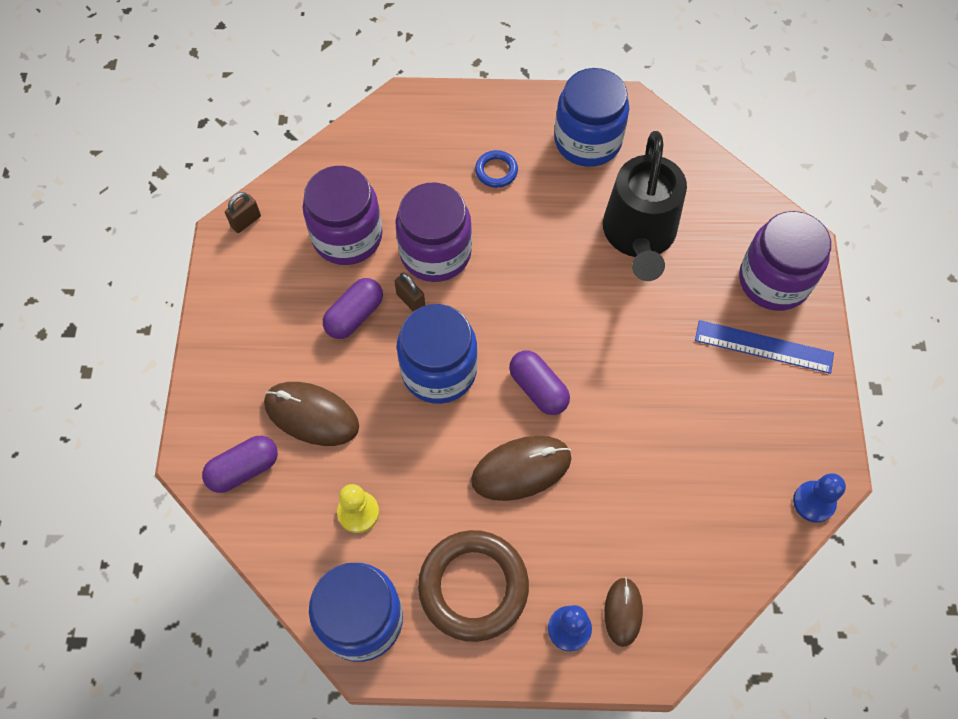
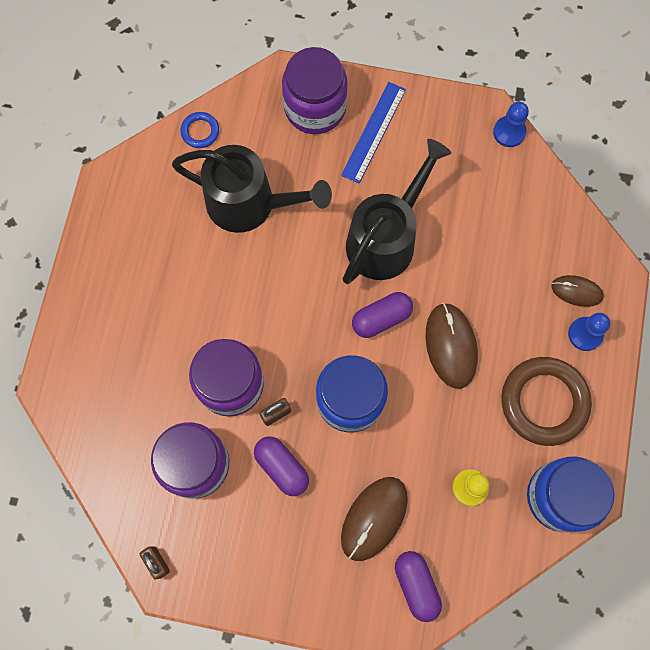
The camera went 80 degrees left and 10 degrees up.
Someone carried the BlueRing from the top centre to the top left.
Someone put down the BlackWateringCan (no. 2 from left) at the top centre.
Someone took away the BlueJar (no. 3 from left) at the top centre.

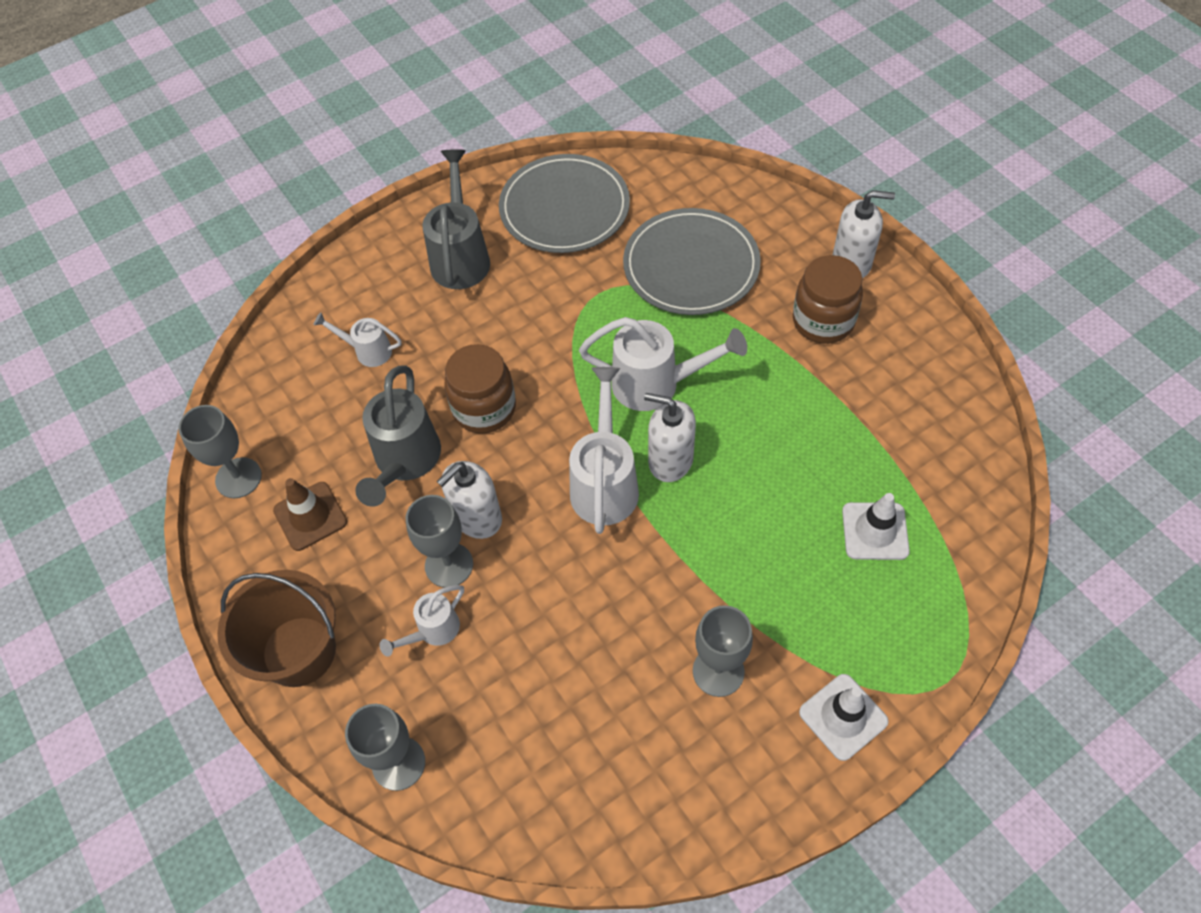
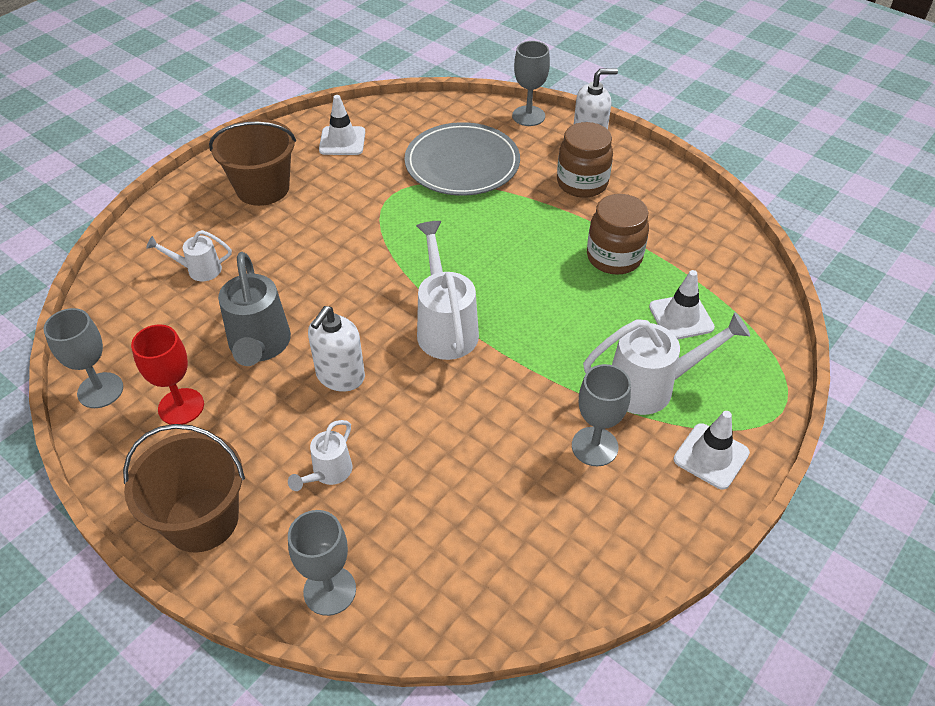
The camera went 20 degrees left and 10 degrees down.
Someone swapped the BrownTrafficCone at the middle left for the RedGoblet at the middle left.
Someone swapped the GreyWateringCan (no. 2 from left) at the top centre for the BrownBucket (no. 2 from left) at the top left.
Someone swapped the GreyPlate (no. 1 from left) at the top centre for the WhiteTrafficCone (no. 1 from left) at the top centre.
Someone carried the GreyGoblet (no. 3 from left) from the centre to the top centre.
Someone carried the WhiteWateringCan (no. 4 from left) from the centre to the middle right.
Someone carried the BrownJar (no. 1 from left in the first image) from the centre to the top centre.
Someone took away the WhiteSoapDispenser (no. 2 from left) at the centre.

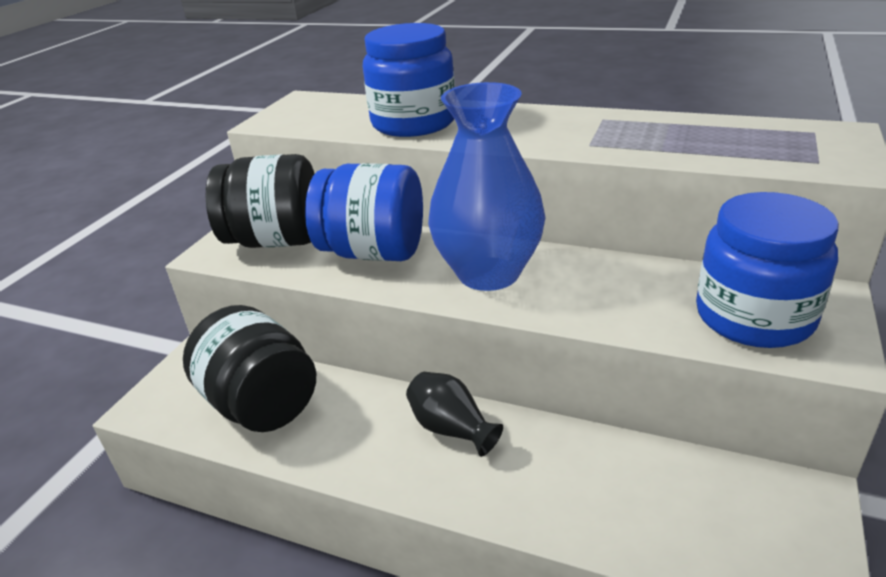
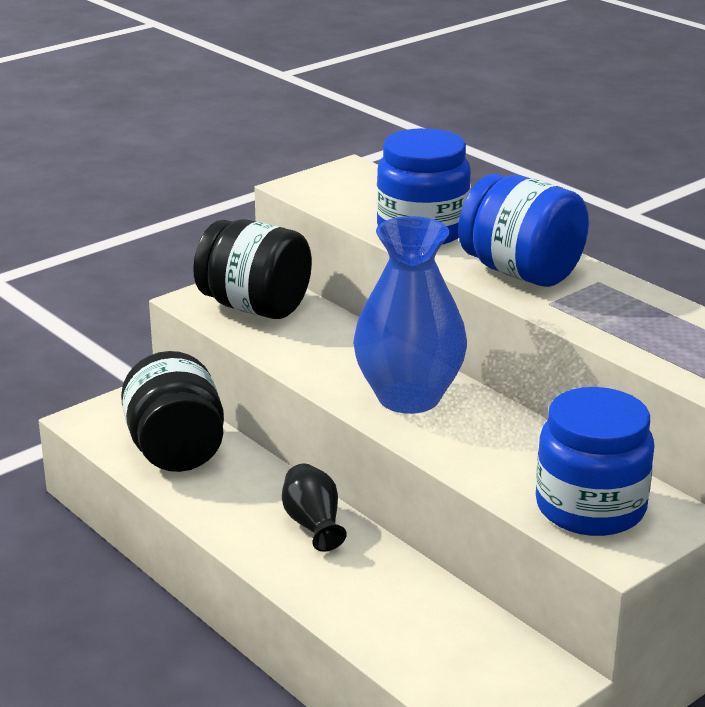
The camera went 25 degrees right and 5 degrees down.
Someone carried the BlueJar (no. 1 from left in the first image) from the centre to the top right.

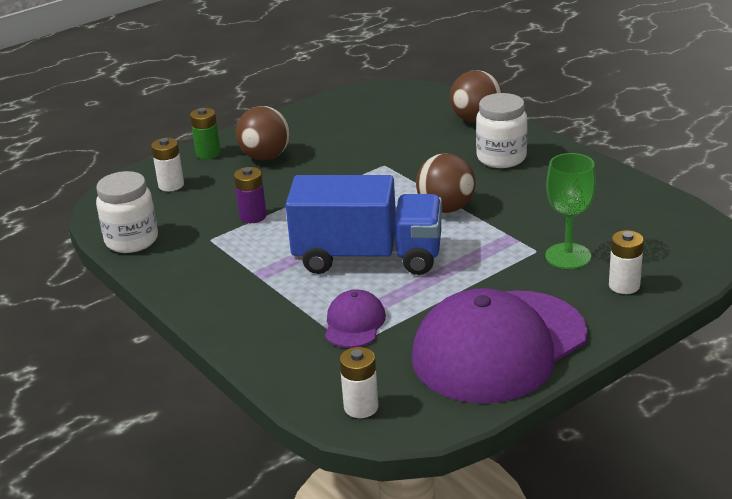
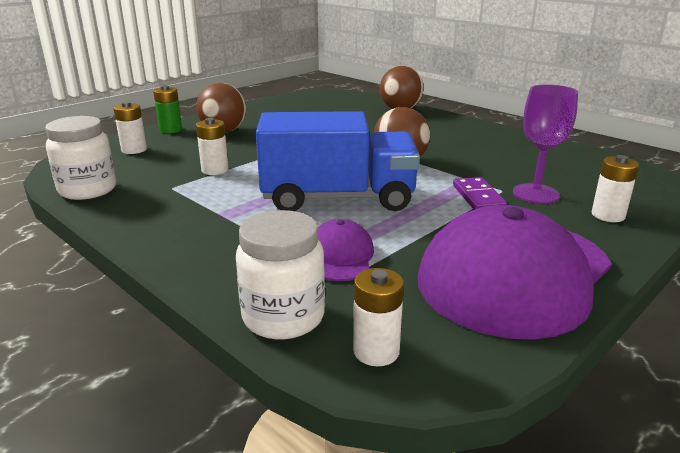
The camera went 10 degrees left and 5 degrees down.
Someone repainted the PurpleBattery at the centre, which became the WhiteBattery (no. 2 from left) at the top left.
Someone carried the WhiteJar (no. 2 from left) from the top right to the centre.
Someone put down the PurpleDomino at the middle right.
Someone repainted the GreenGoblet at the middle right, which became the PurpleGoblet at the top right.

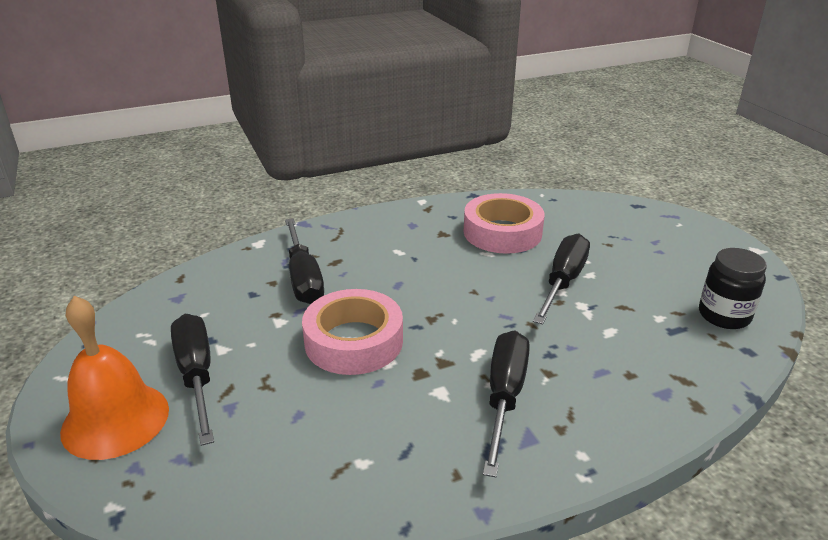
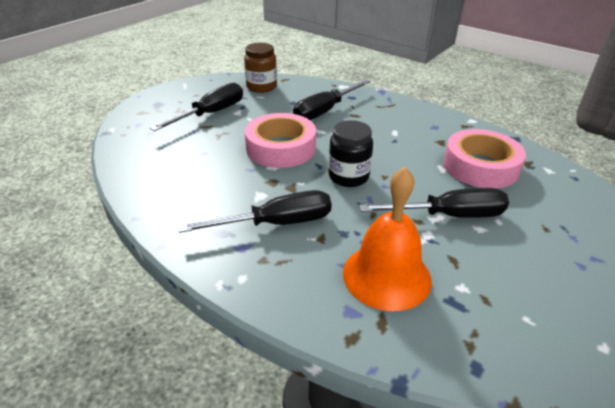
The camera went 60 degrees right and 5 degrees up.
Someone put down the BrownJar at the top centre.
Someone carried the BlackJar from the middle right to the centre.
Someone carried the OrangeBell from the bottom left to the centre.

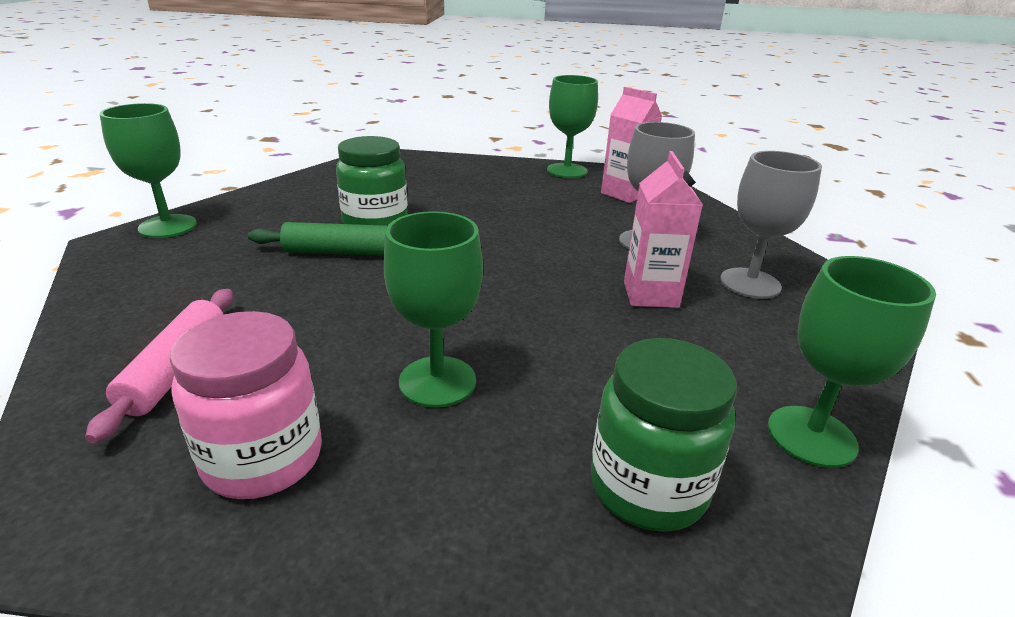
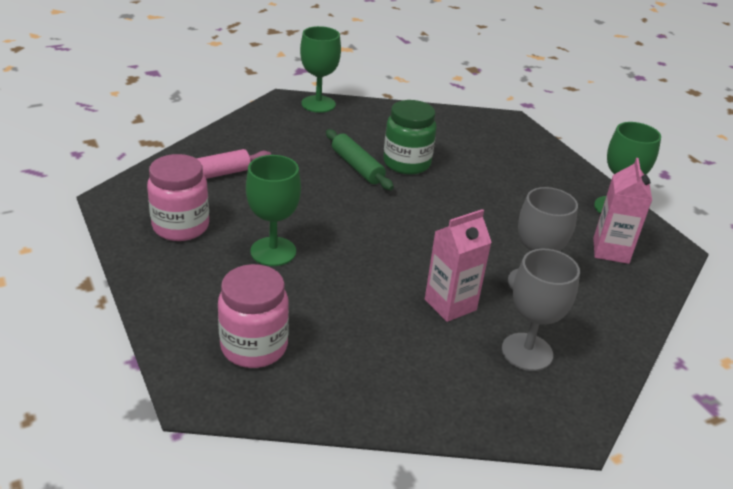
The camera went 55 degrees right and 5 degrees up.
Someone repainted the GreenJar (no. 2 from left) at the bottom centre, which became the PinkJar (no. 2 from left) at the centre.
Someone took away the GreenGoblet (no. 4 from left) at the middle right.

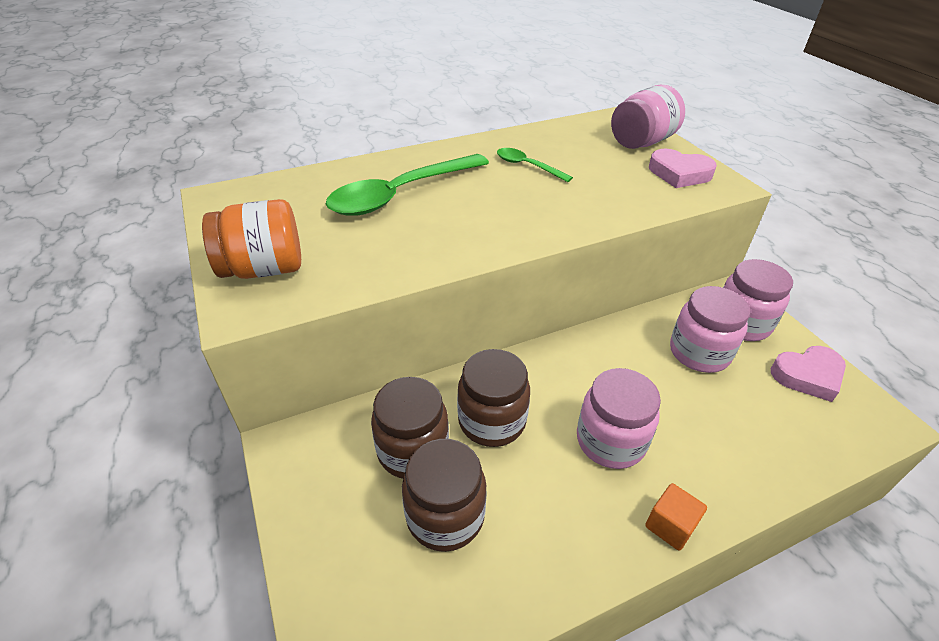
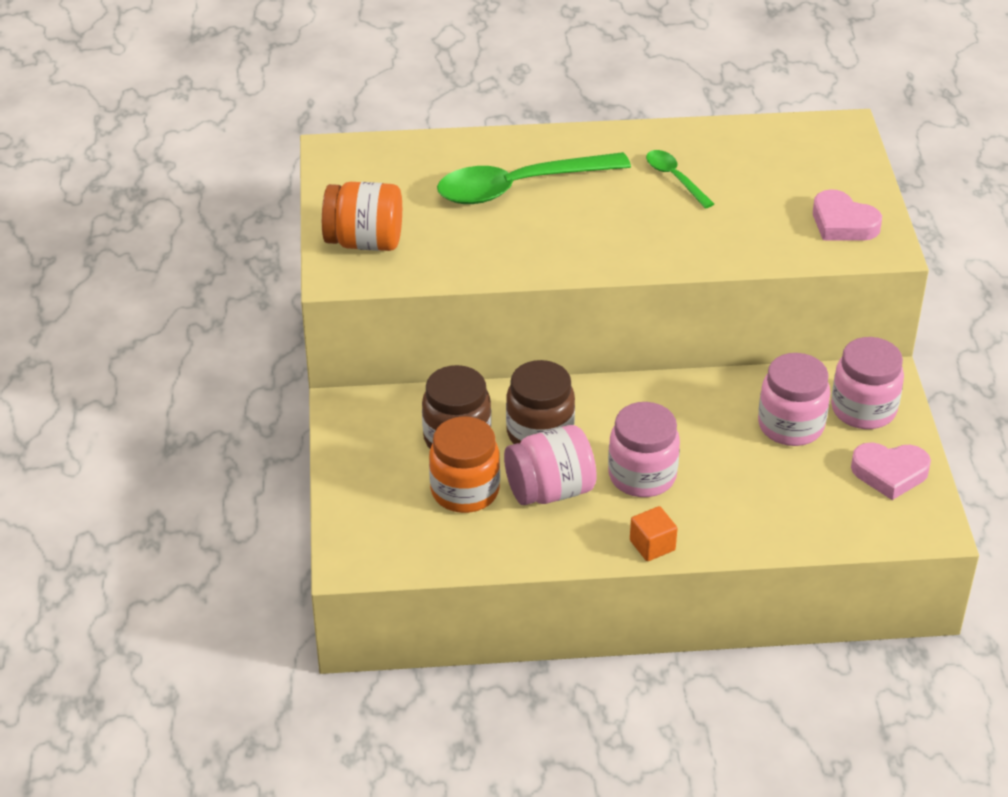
The camera went 20 degrees right and 0 degrees up.
Someone repainted the BrownJar (no. 2 from left) at the bottom centre, which became the OrangeJar (no. 2 from left) at the centre.
Someone carried the PinkJar (no. 2 from left in the first image) from the top right to the centre.

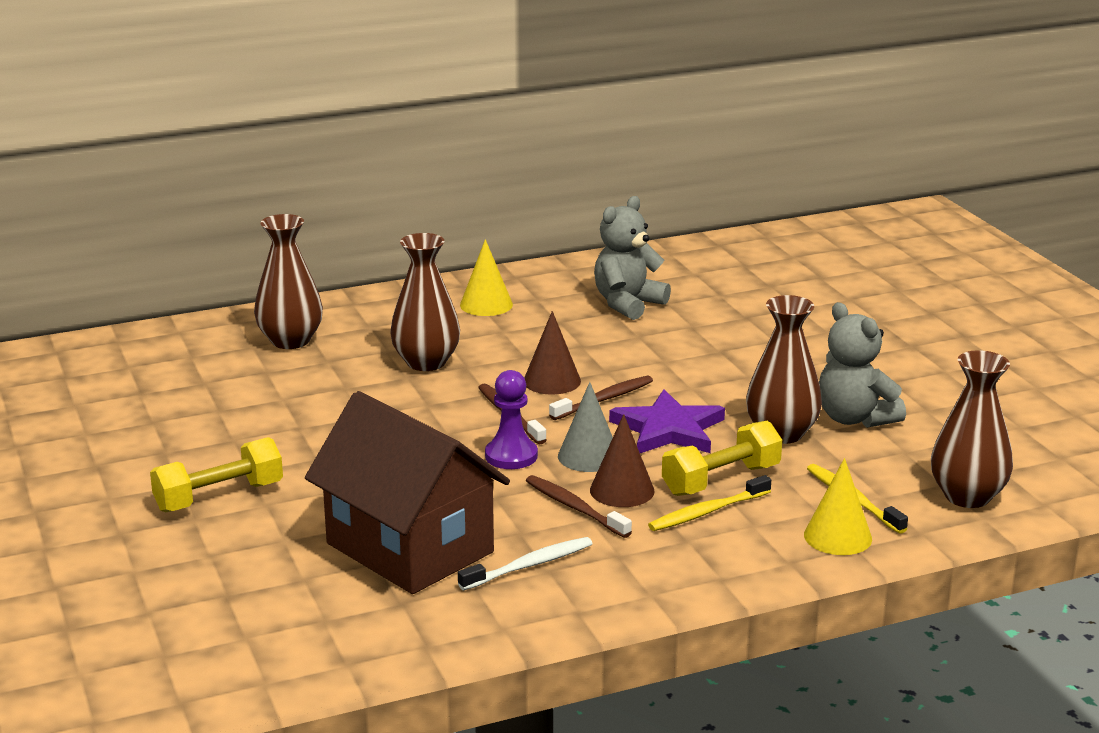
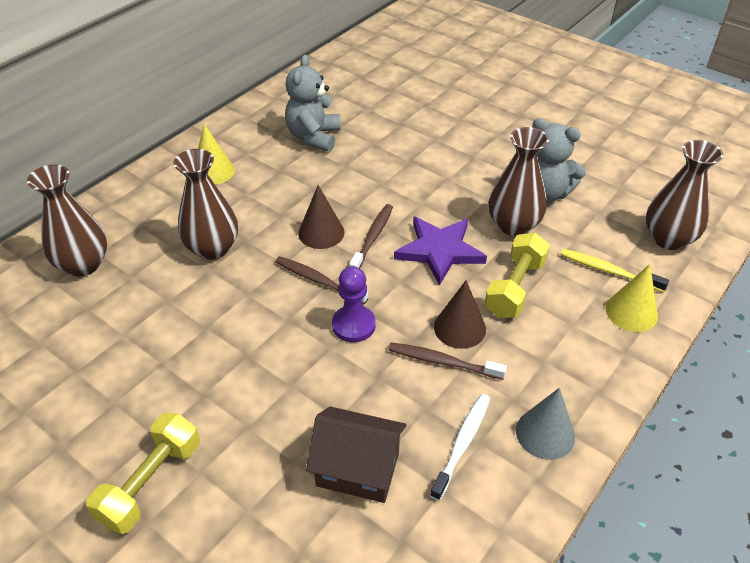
The camera went 30 degrees left and 20 degrees up.
Someone scaled the BrownHouse at the bottom centre by 0.60.
Someone carried the GreyCone from the centre to the bottom right.
Someone took away the YellowToothbrush (no. 1 from left) at the bottom centre.

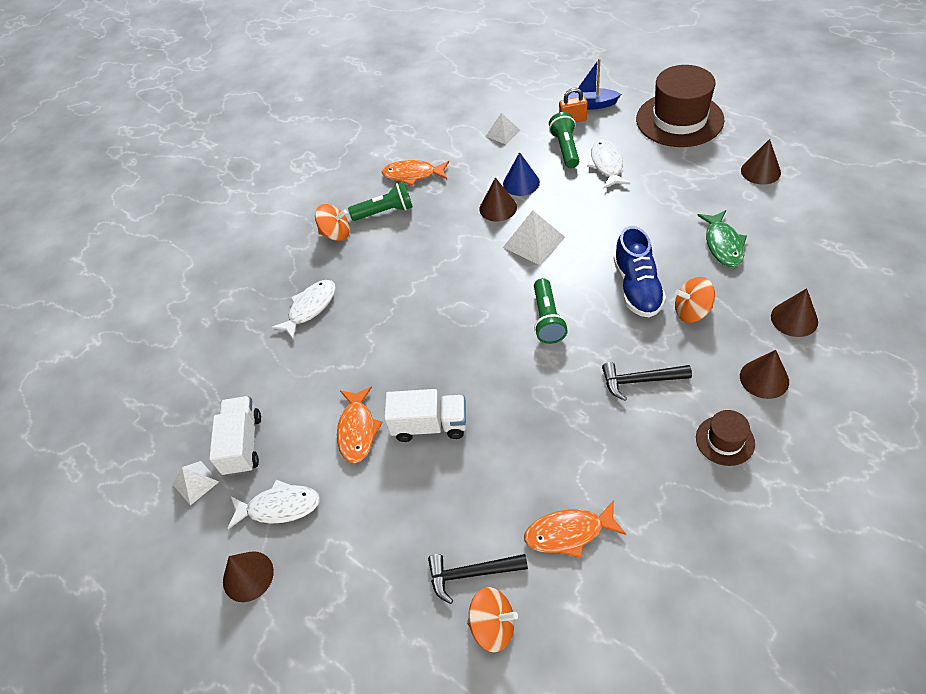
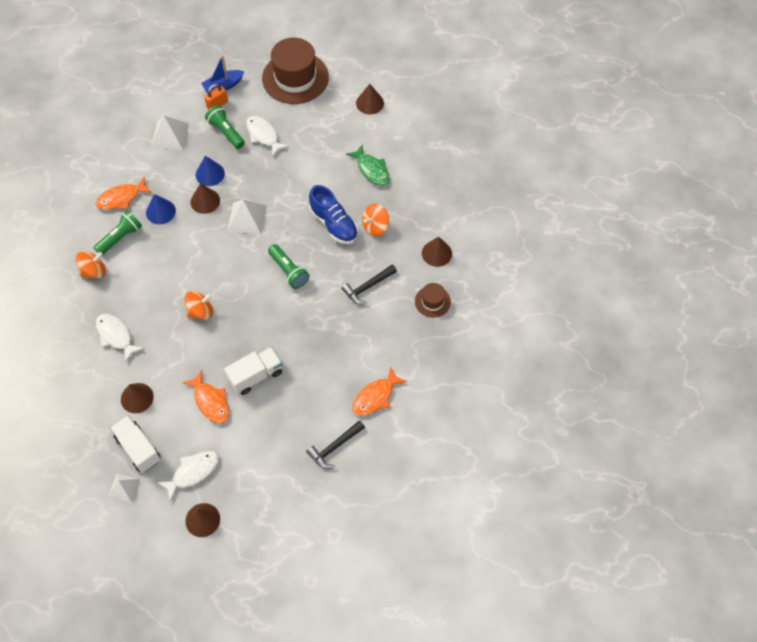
The camera went 40 degrees left and 10 degrees up.
Someone rotated the WhiteFish (no. 2 from left in the first image) at the middle left by 45 degrees counterclockwise.
Someone carried the BrownCone (no. 5 from left in the first image) from the middle right to the middle left.
Someone put down the BlueCone (no. 1 from left) at the top left.
Someone scaled the WhitePyramid (no. 2 from left) at the top centre by 1.55.
Someone carried the OrangeSpinningTop (no. 2 from left) from the bottom centre to the middle left.

